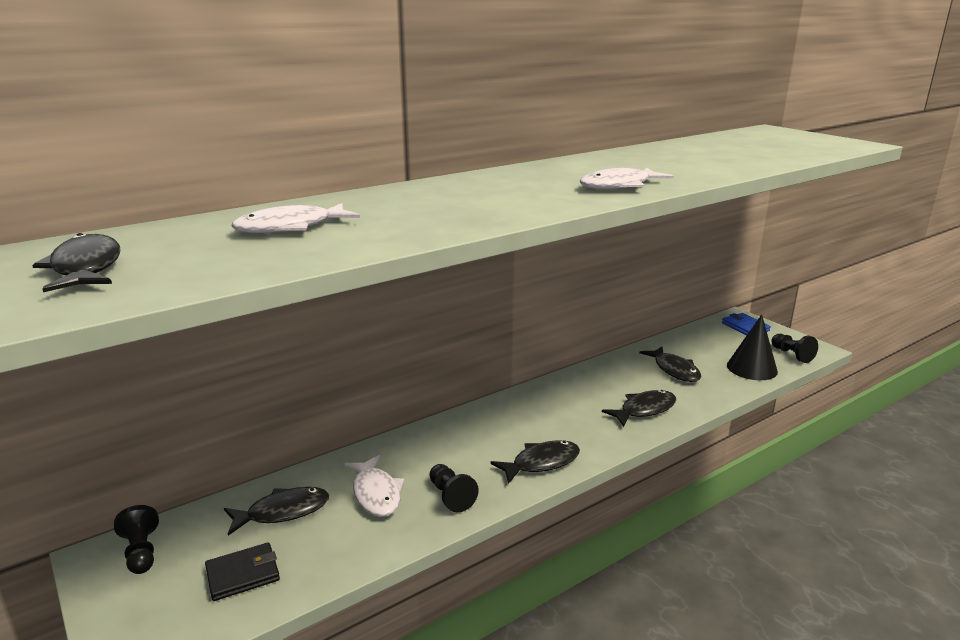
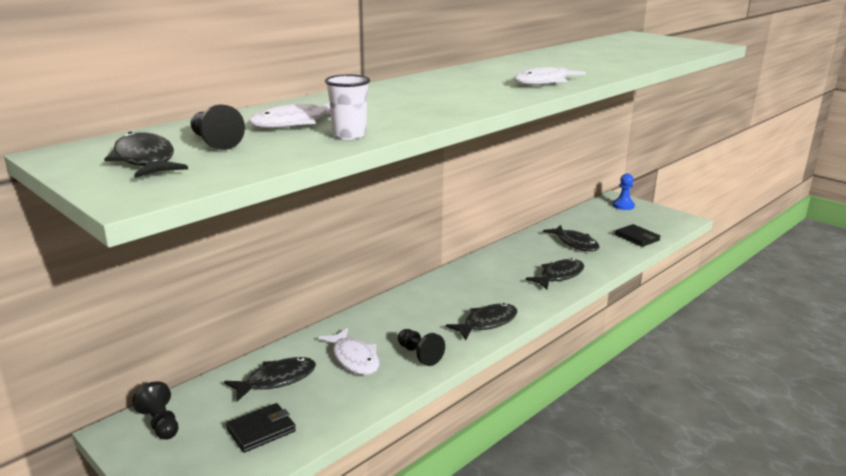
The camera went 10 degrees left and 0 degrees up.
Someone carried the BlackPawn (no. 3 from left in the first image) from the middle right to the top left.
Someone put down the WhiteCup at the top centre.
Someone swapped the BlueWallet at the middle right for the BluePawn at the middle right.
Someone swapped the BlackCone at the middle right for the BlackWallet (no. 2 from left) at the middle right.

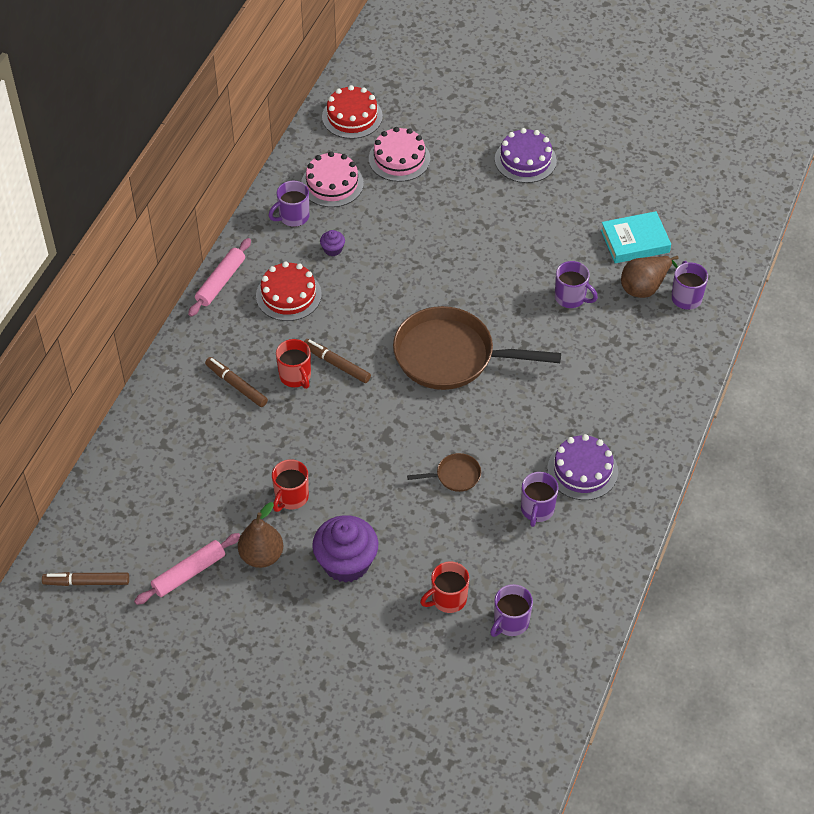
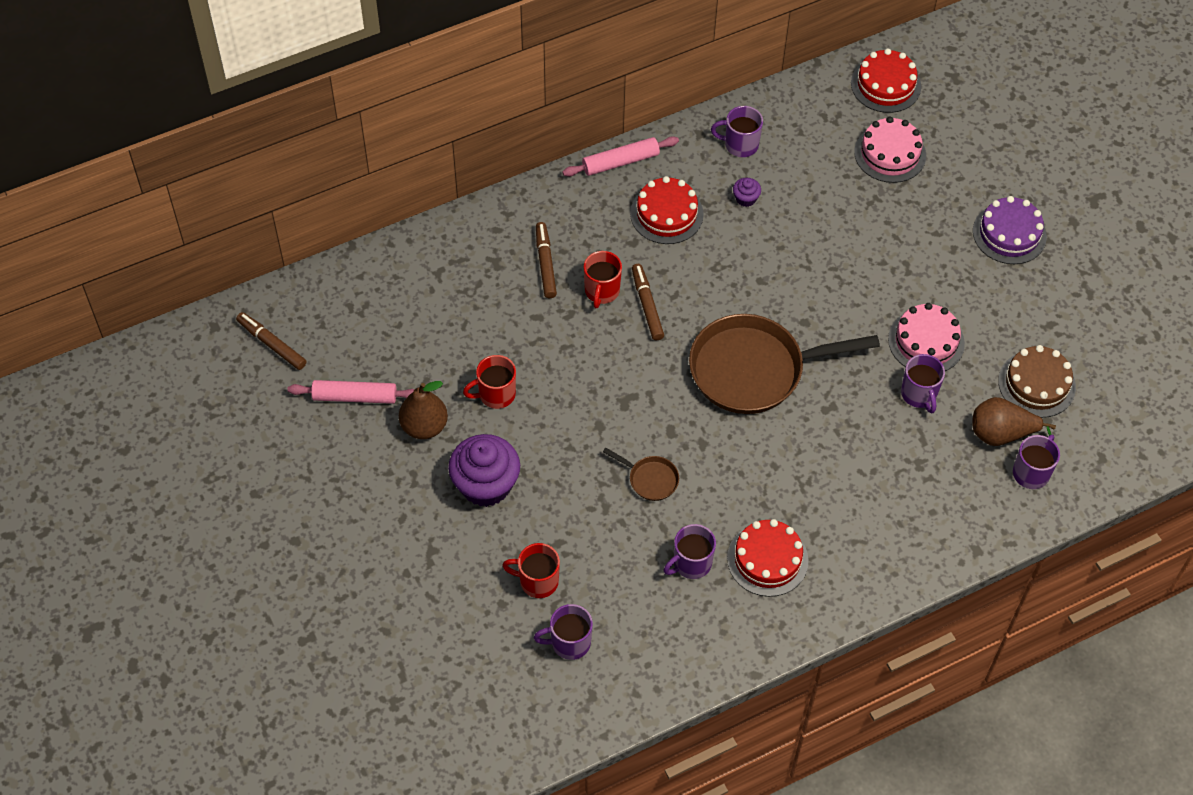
The camera went 40 degrees right and 5 degrees up.
Someone rotated the BrownPan (no. 2 from left) at the centre by 60 degrees counterclockwise.
Someone repainted the PurpleCake (no. 2 from left) at the middle right, which became the RedCake (no. 2 from left) at the bottom centre.
Someone carried the PinkCake (no. 1 from left in the first image) from the top centre to the middle right.
Someone swapped the TurquoiseBook at the top right for the BrownCake at the middle right.

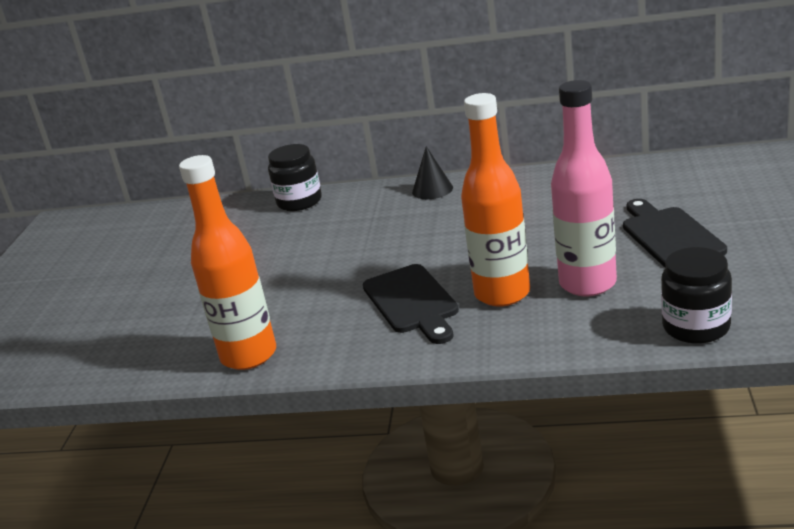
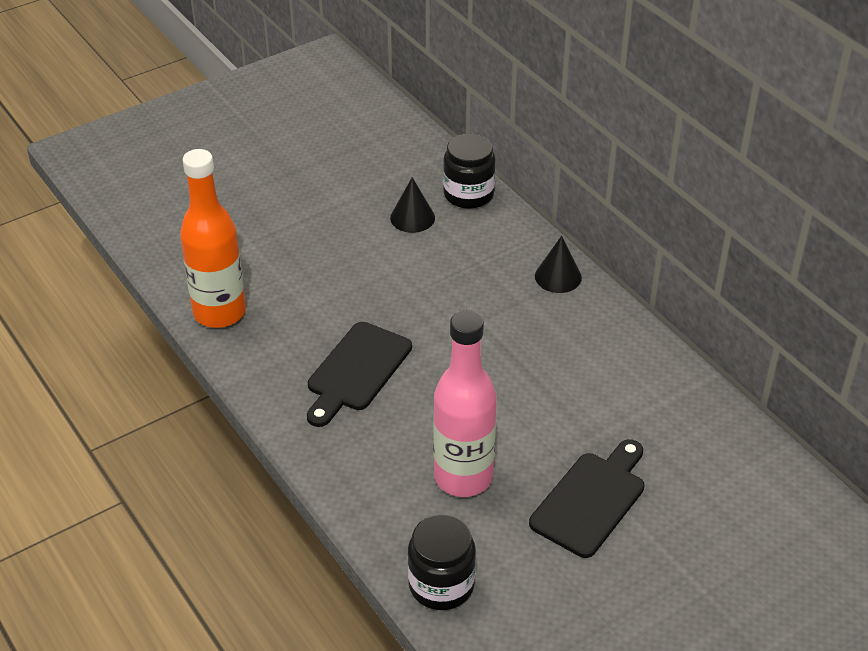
The camera went 45 degrees right and 15 degrees up.
Someone put down the BlackCone (no. 1 from left) at the top centre.
Someone took away the OrangeBottle (no. 2 from left) at the centre.

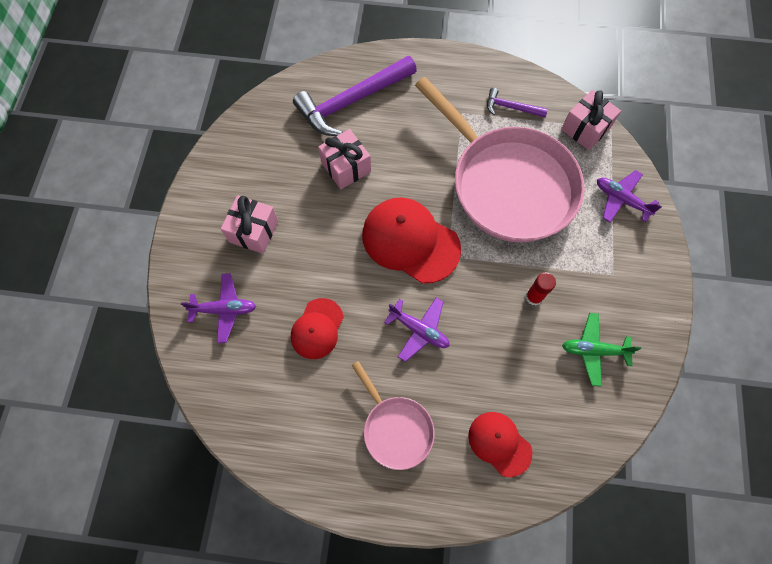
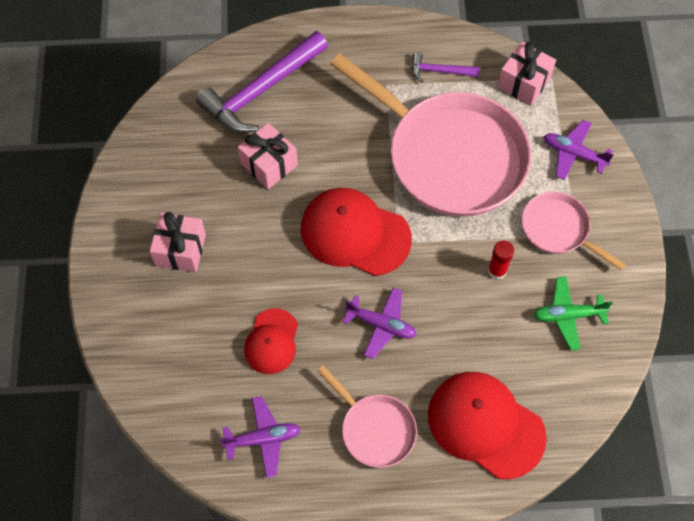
The camera went 10 degrees left and 5 degrees down.
Someone carried the PurplePlane (no. 1 from left) from the middle left to the bottom centre.
Someone scaled the RedCap (no. 3 from left) at the bottom centre by 1.71.
Someone put down the PinkPan (no. 3 from left) at the middle right.

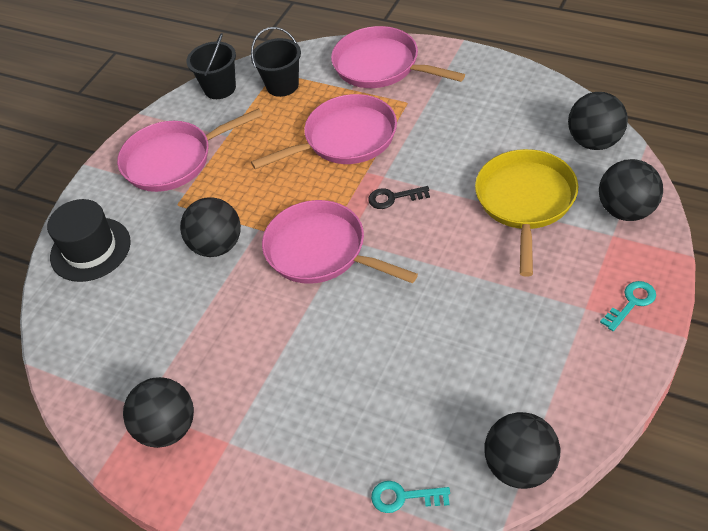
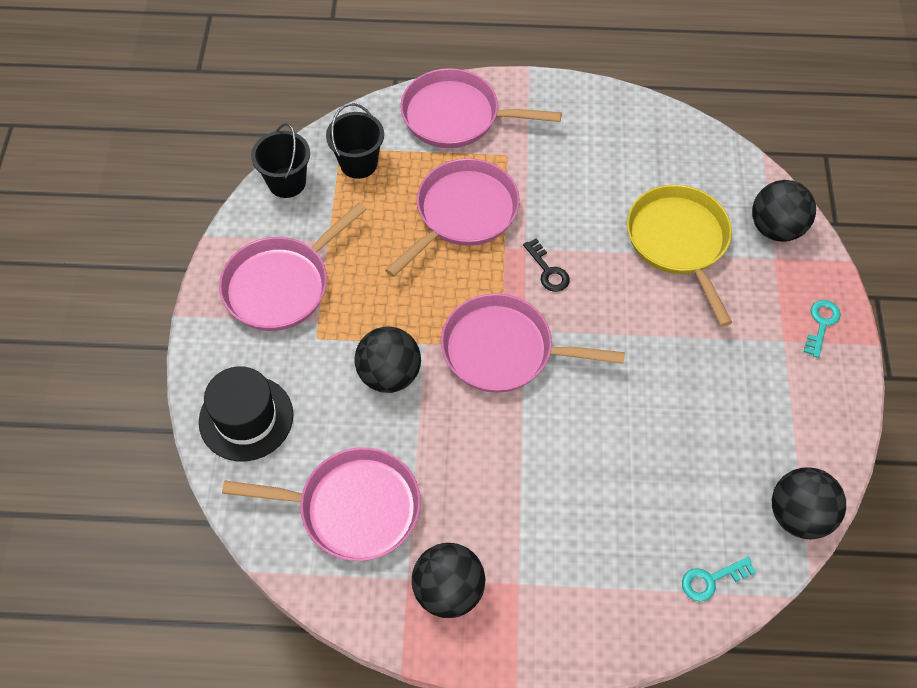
The camera went 30 degrees left and 10 degrees up.
Someone put down the PinkPan (no. 2 from left) at the bottom centre.
Someone rotated the BlackKey at the centre by 90 degrees counterclockwise.
Someone took away the BlackBall (no. 4 from left) at the top right.

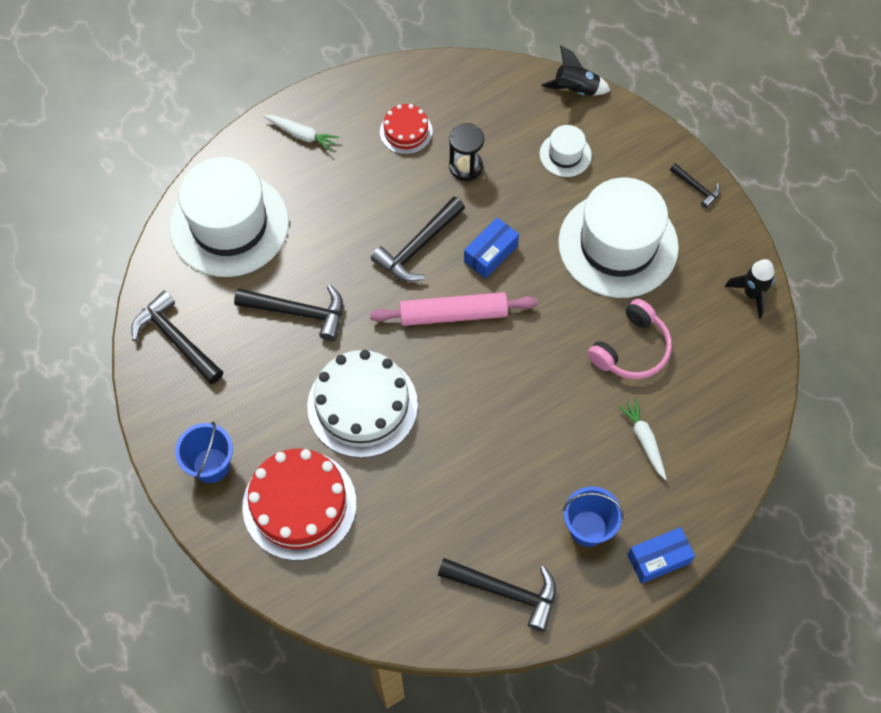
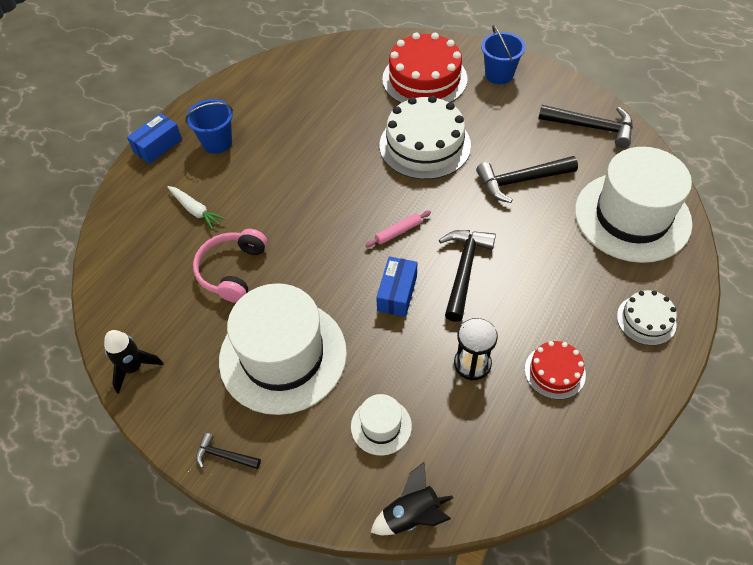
The camera went 155 degrees right and 10 degrees down.
Someone scaled the PinkRollingPin at the centre by 0.50.
Someone swapped the WhiteCarrot (no. 1 from left) at the top centre for the WhiteCake (no. 2 from left) at the middle right.
Someone took away the BlackHammer (no. 4 from left) at the bottom centre.

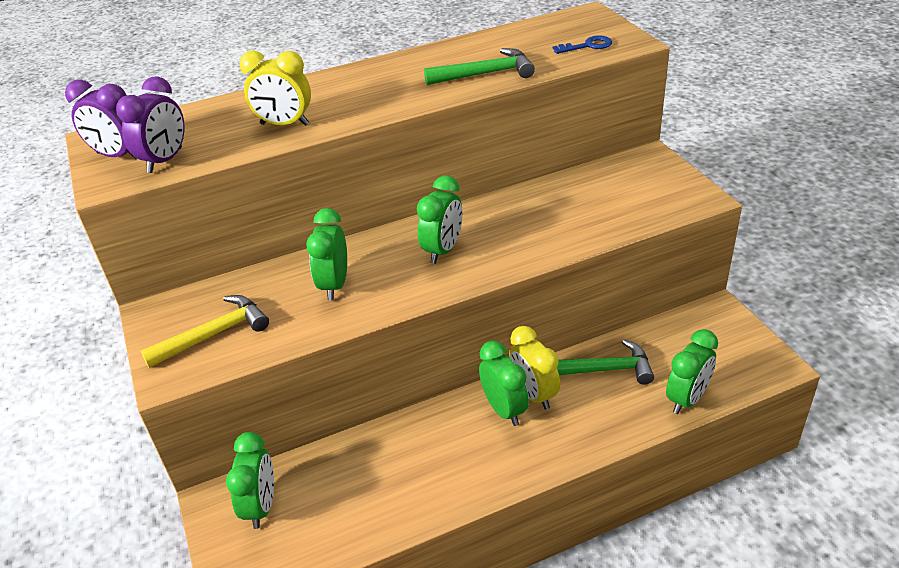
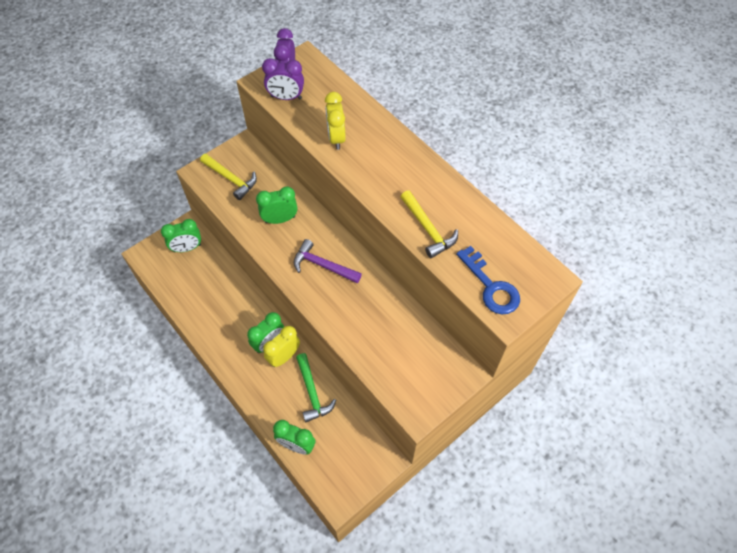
The camera went 70 degrees right and 20 degrees up.
Someone swapped the GreenClock (no. 3 from left) at the centre for the PurpleHammer at the centre.
Someone repainted the GreenHammer (no. 1 from left) at the top centre, which became the YellowHammer (no. 2 from left) at the centre.
Someone scaled the BlueKey at the top centre by 1.73.

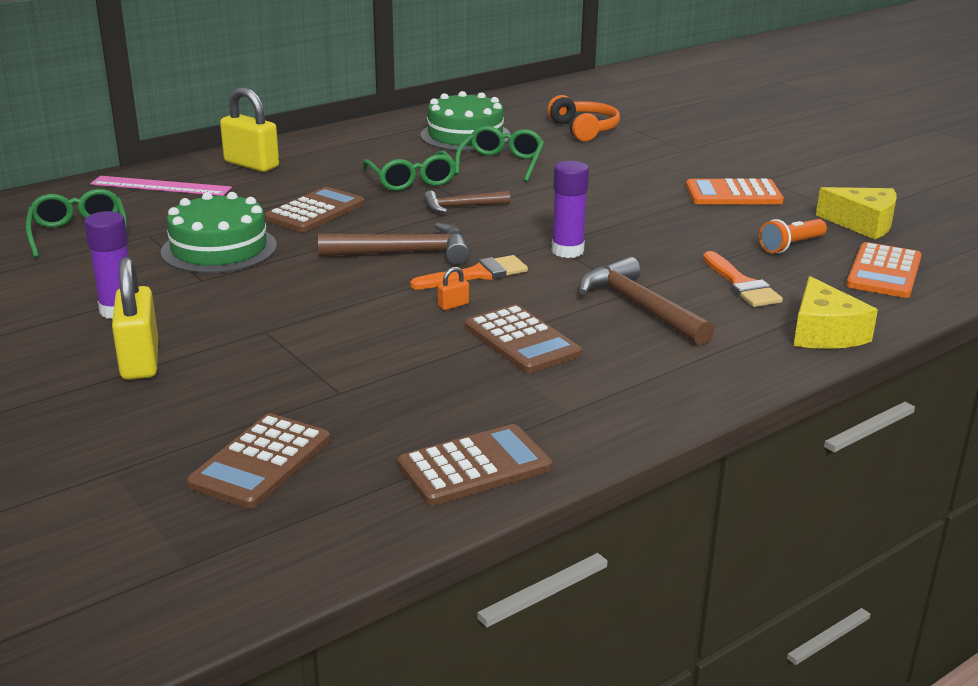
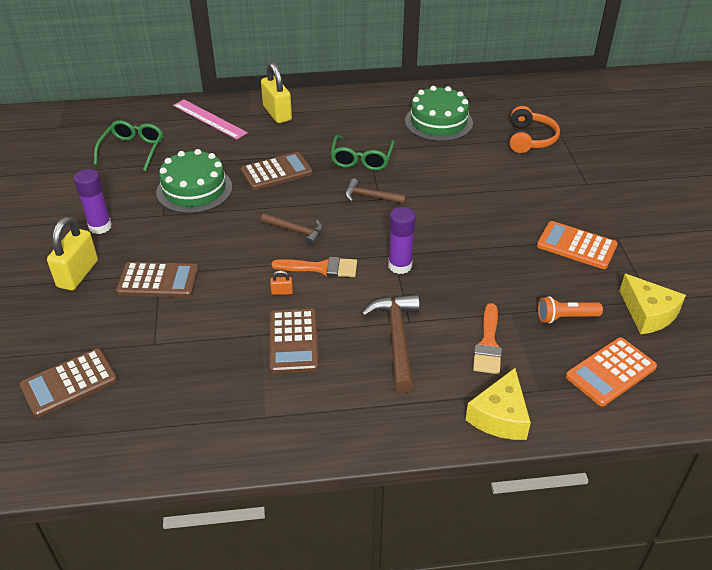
The camera went 30 degrees right and 15 degrees up.
Someone carried the BrownCalculator (no. 3 from left in the first image) from the bottom centre to the middle left.
Someone scaled the BrownHammer (no. 1 from left) at the centre by 0.62.
Someone took away the GreenGlasses (no. 3 from left) at the top centre.

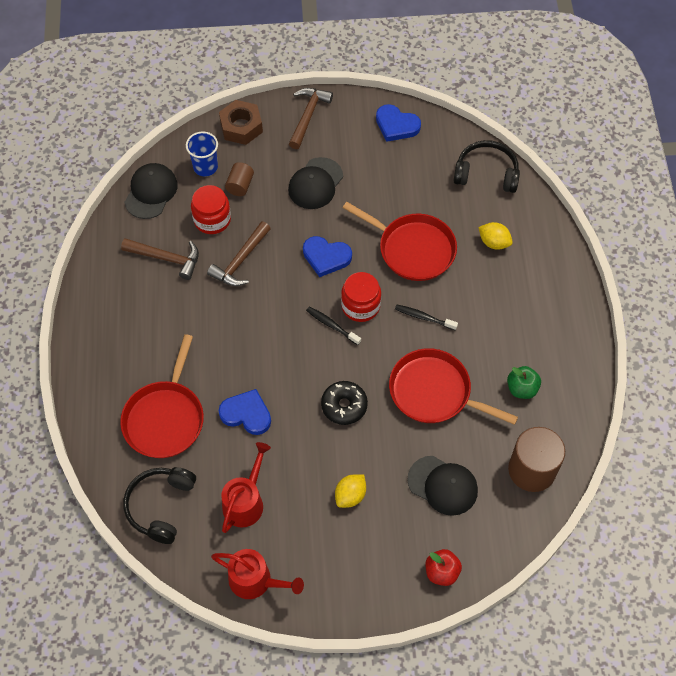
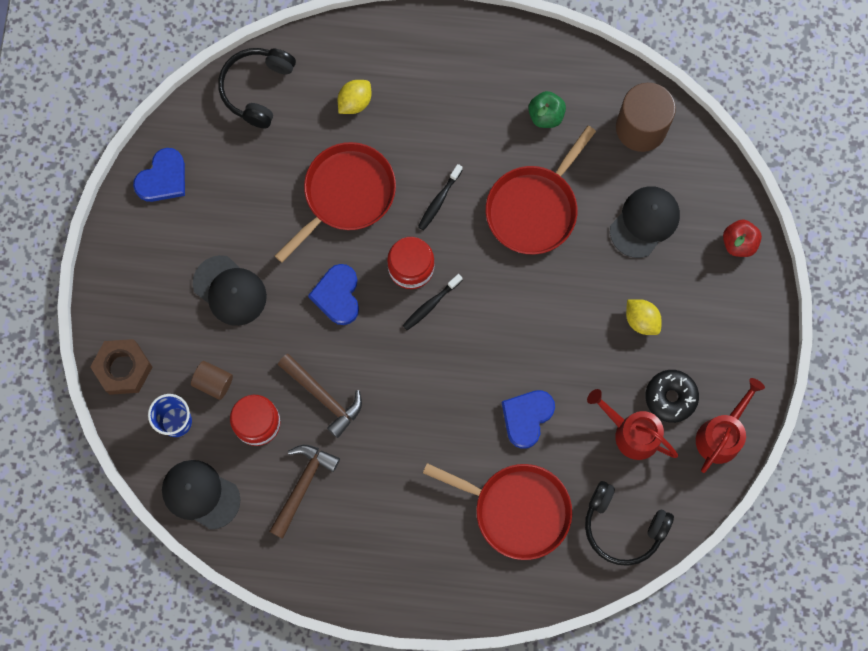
The camera went 80 degrees left and 15 degrees up.
Someone rotated the BlueHeart (no. 2 from left) at the centre by 150 degrees clockwise.
Someone carried the BlackDonut from the centre to the middle right.
Someone took away the BrownHammer (no. 3 from left) at the top centre.

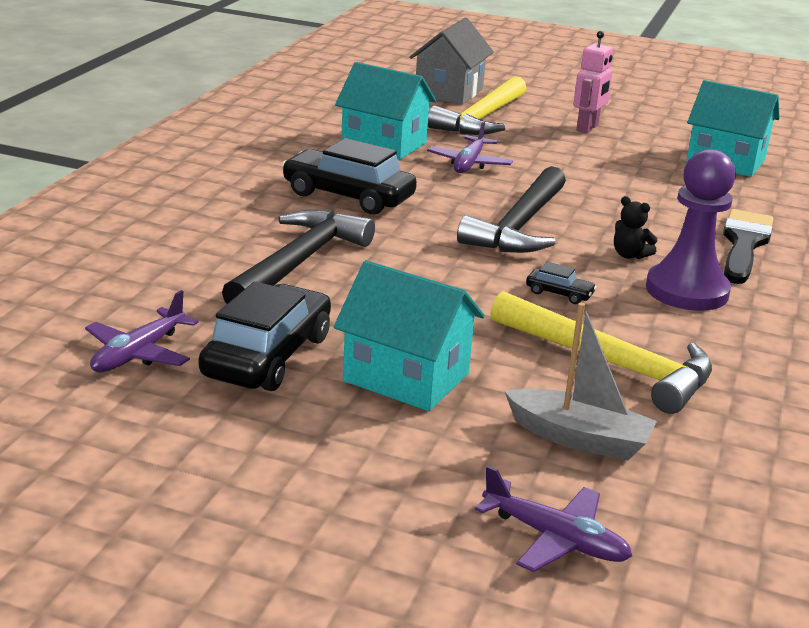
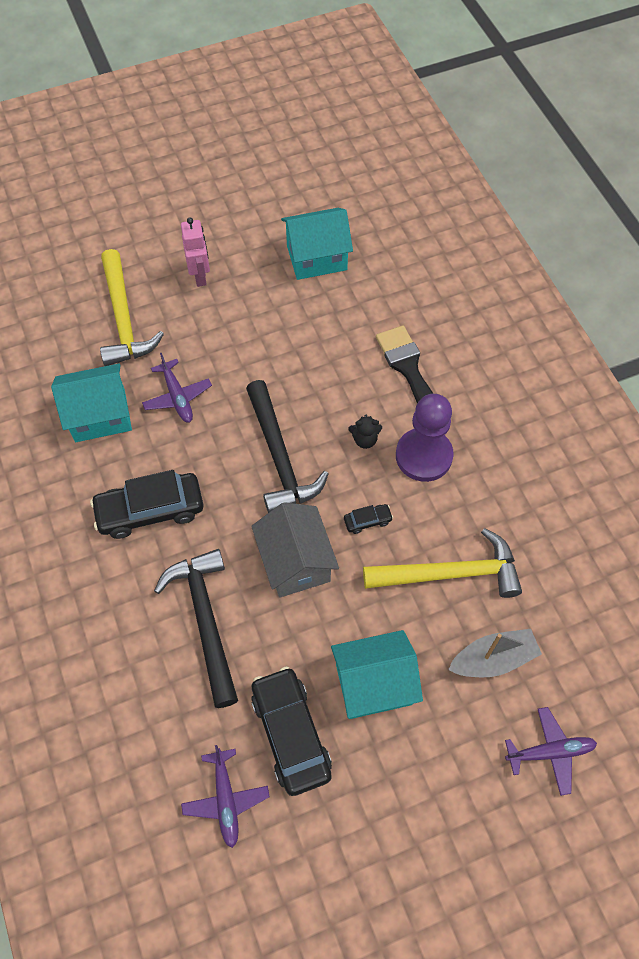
The camera went 40 degrees left and 35 degrees up.
Someone carried the GreyHouse from the top centre to the centre.

